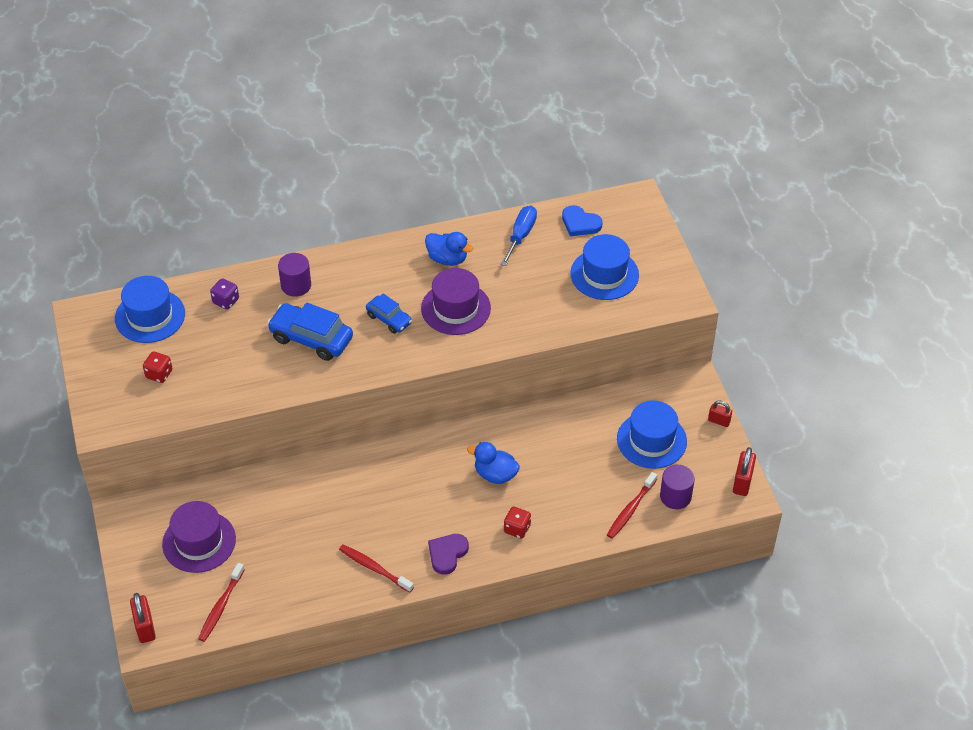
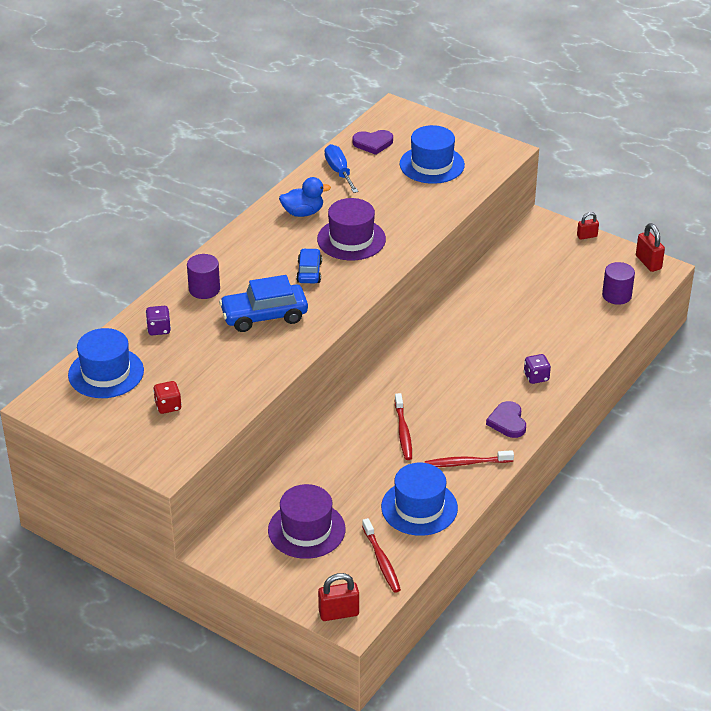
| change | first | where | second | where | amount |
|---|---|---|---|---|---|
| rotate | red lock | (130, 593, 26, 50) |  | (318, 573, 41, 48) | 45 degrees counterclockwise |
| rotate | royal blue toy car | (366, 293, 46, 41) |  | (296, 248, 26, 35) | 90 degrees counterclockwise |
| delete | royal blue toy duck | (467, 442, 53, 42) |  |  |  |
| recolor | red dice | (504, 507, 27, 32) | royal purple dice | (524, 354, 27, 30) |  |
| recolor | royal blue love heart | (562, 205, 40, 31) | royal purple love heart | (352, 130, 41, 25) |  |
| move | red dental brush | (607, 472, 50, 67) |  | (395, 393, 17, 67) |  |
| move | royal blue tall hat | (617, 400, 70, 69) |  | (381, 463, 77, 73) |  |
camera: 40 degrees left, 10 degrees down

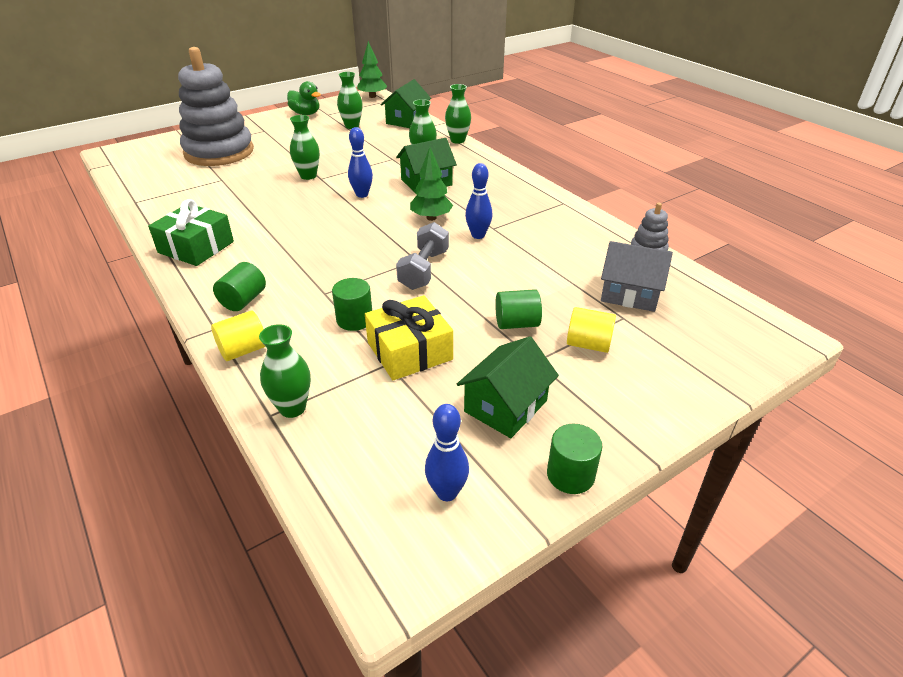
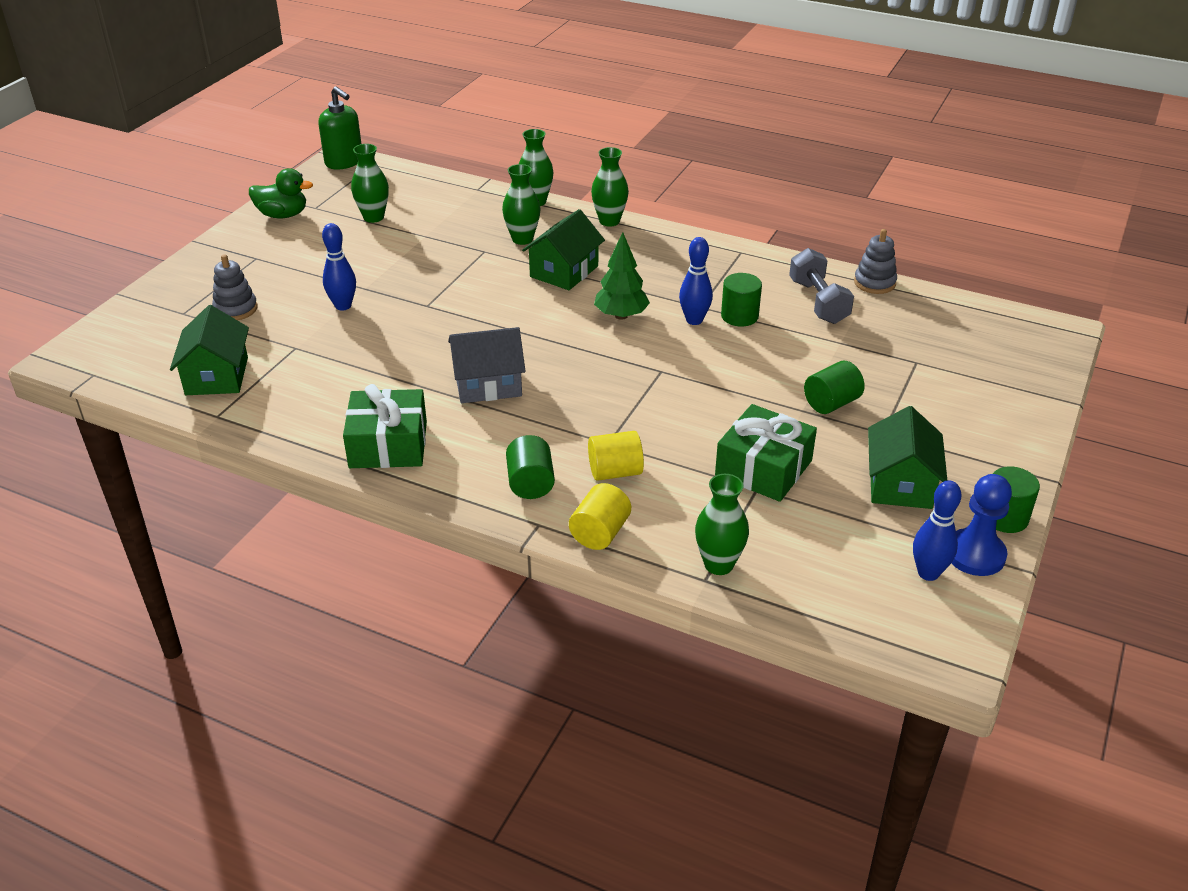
| change | first | where | second | where | amount |
|---|---|---|---|---|---|
| resize | grey stacking toy | (178, 47, 76, 119) |  | (212, 254, 46, 66) | x0.42 |
| move | green vase | (290, 115, 30, 65) |  | (591, 147, 38, 80) |  |
| move | green cylinder shape | (332, 278, 40, 53) |  | (721, 273, 41, 53) |  |
| move | royal blue bowling pin | (348, 127, 25, 71) |  | (322, 223, 34, 88) |  |
| replace | green fir tree | (357, 41, 30, 57) | green soap dispenser | (318, 86, 43, 83) |  |
| recolor | golden present | (365, 295, 88, 85) | green present | (715, 404, 102, 98) |  |
| move | green cottage | (381, 79, 50, 49) |  | (170, 305, 79, 90) |  |
| move | grey free weight | (396, 222, 53, 68) |  | (789, 248, 65, 76) |  |
| move | golden cylinder shape | (567, 307, 49, 46) |  | (588, 431, 56, 50) |  |
| move | grey cottage | (601, 241, 72, 71) |  | (448, 327, 78, 76) |  |
| insert |  |  | royal blue chess pawn | (951, 474, 61, 102) |  |
camera: 30 degrees left, 0 degrees up

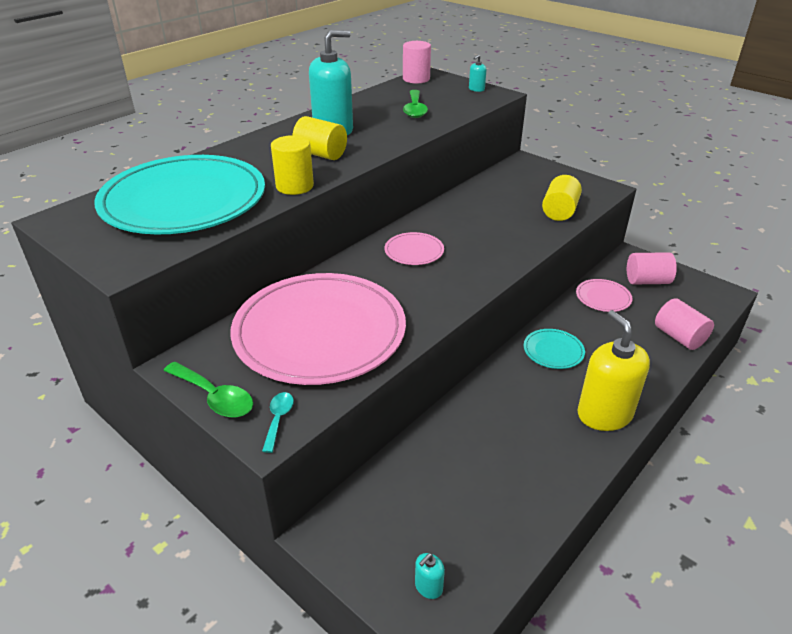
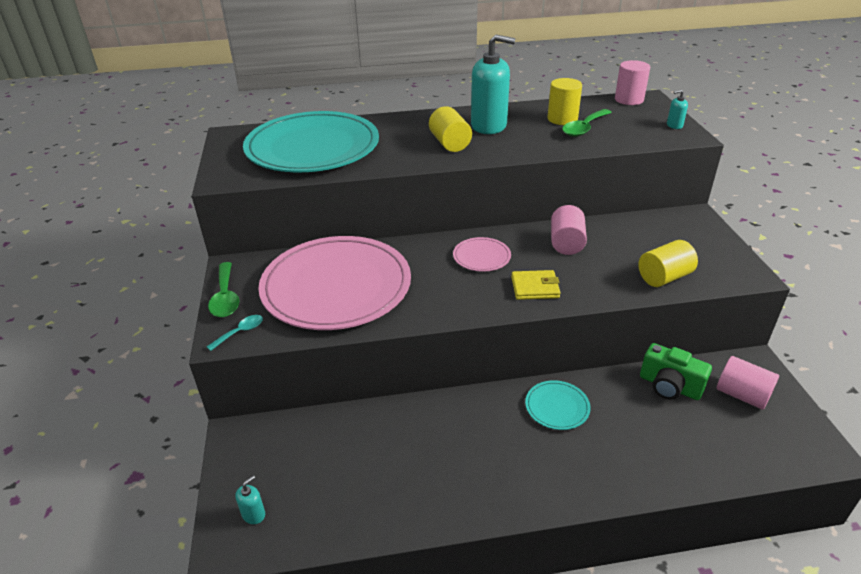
| change | first | where | second | where | amount |
|---|---|---|---|---|---|
| move | golden cylinder shape | (271, 135, 43, 60) |  | (547, 78, 35, 47) |  |
| rotate | aqua soap dispenser | (415, 553, 30, 46) |  | (235, 475, 30, 49) | 135 degrees clockwise |
| replace | rosy dinner plate | (576, 279, 57, 33) | green camera | (640, 343, 72, 57) |  |
| delete | golden soap dispenser | (578, 310, 72, 121) |  |  |  |
| move | rosy cylinder shape | (655, 298, 59, 52) |  | (551, 205, 36, 50) |  |
| insert |  |  | golden card wallet | (511, 270, 50, 30) |  |
camera: 40 degrees right, 0 degrees up

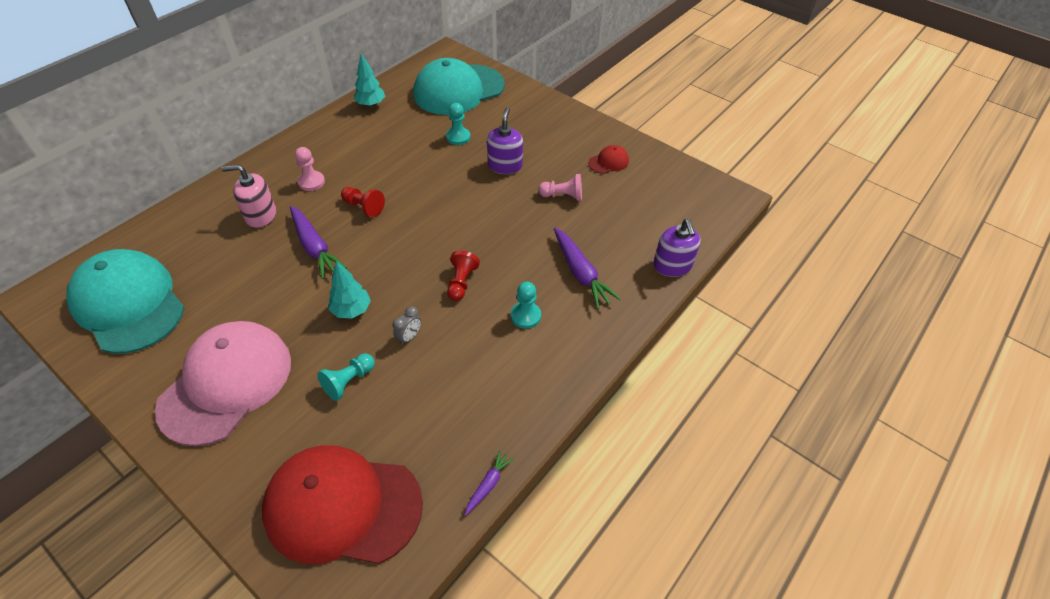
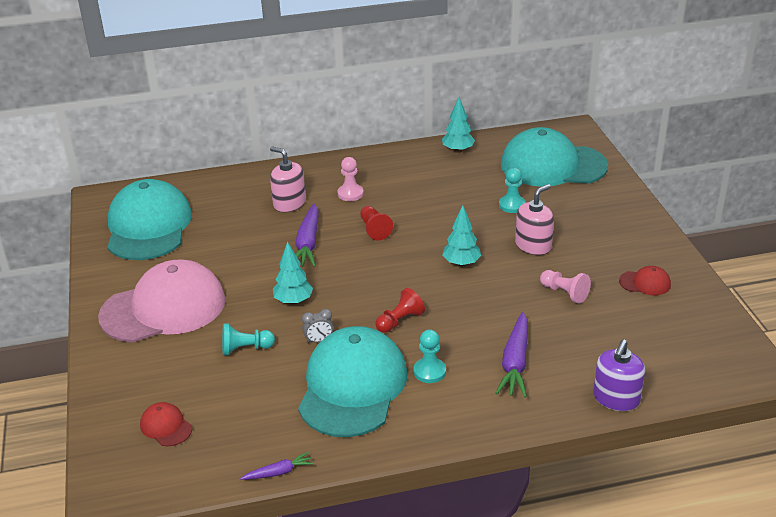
| change | first | where | second | where | amount |
|---|---|---|---|---|---|
| resize | red baseball cap | (262, 445, 161, 119) |  | (140, 402, 52, 44) | x0.41 |
| recolor | royal purple soap dispenser | (487, 107, 36, 67) | rosy soap dispenser | (515, 184, 39, 71) |  |
| insert |  |  | aqua baseball cap | (298, 326, 110, 111) |  |
| insert |  |  | aqua fir tree | (442, 205, 39, 62) |  |
camera: 40 degrees right, 15 degrees down

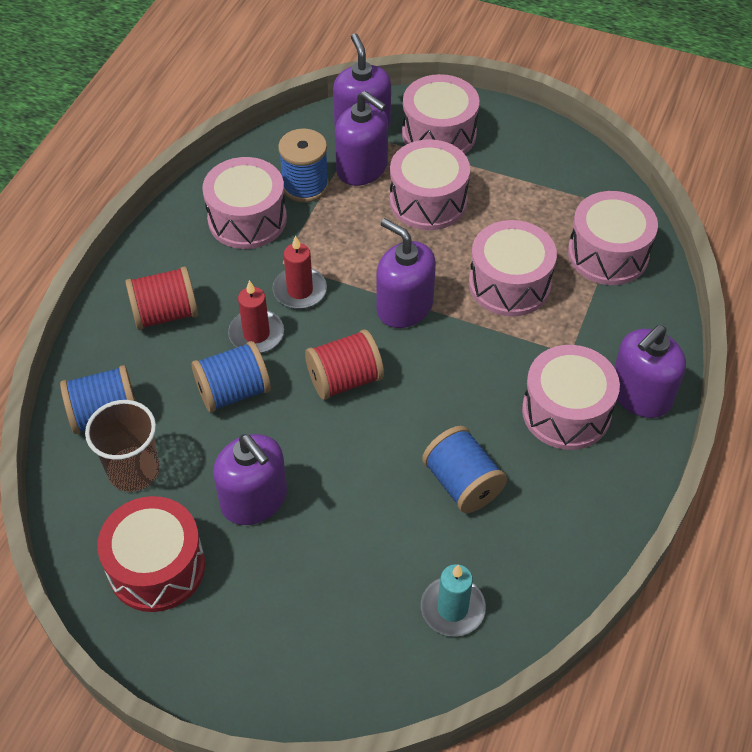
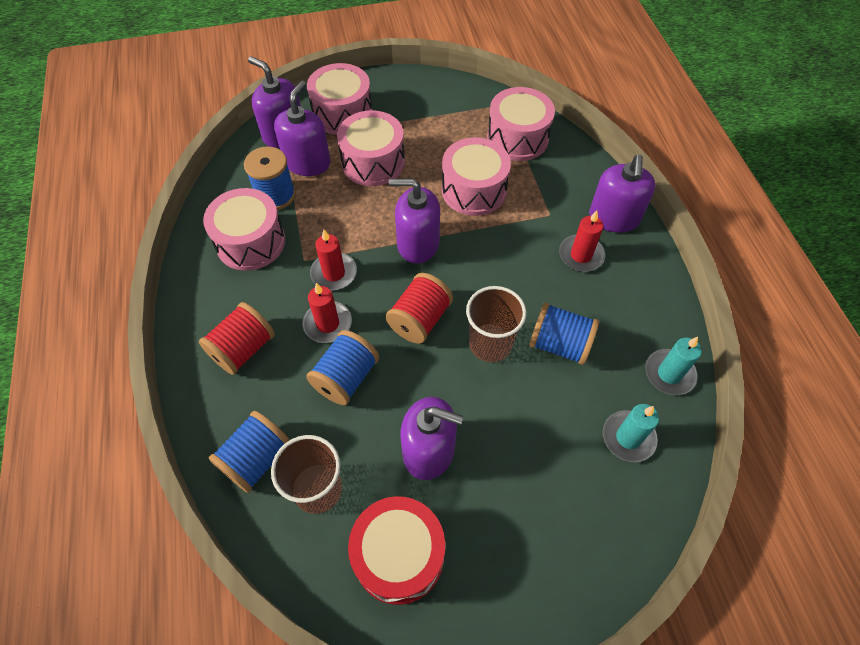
| change | first | where | second | where | amount |
|---|---|---|---|---|---|
| rotate | royal purple soap dispenser | (335, 91, 53, 95) |  | (274, 81, 57, 95) | 75 degrees counterclockwise |
| replace | rosy toy drum | (522, 345, 98, 105) | red candle | (559, 210, 46, 62) |  |
| insert |  |  | brown tumbler | (466, 286, 60, 76) |  |
| insert |  |  | aqua candle | (645, 337, 57, 58) |  |
camera: 35 degrees left, 5 degrees up

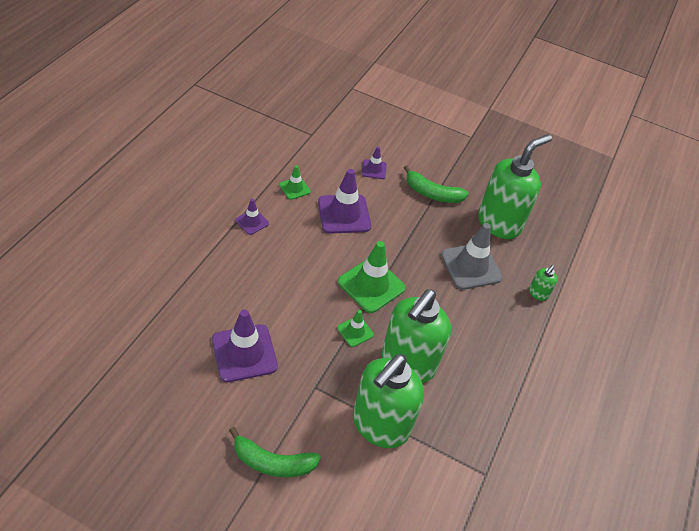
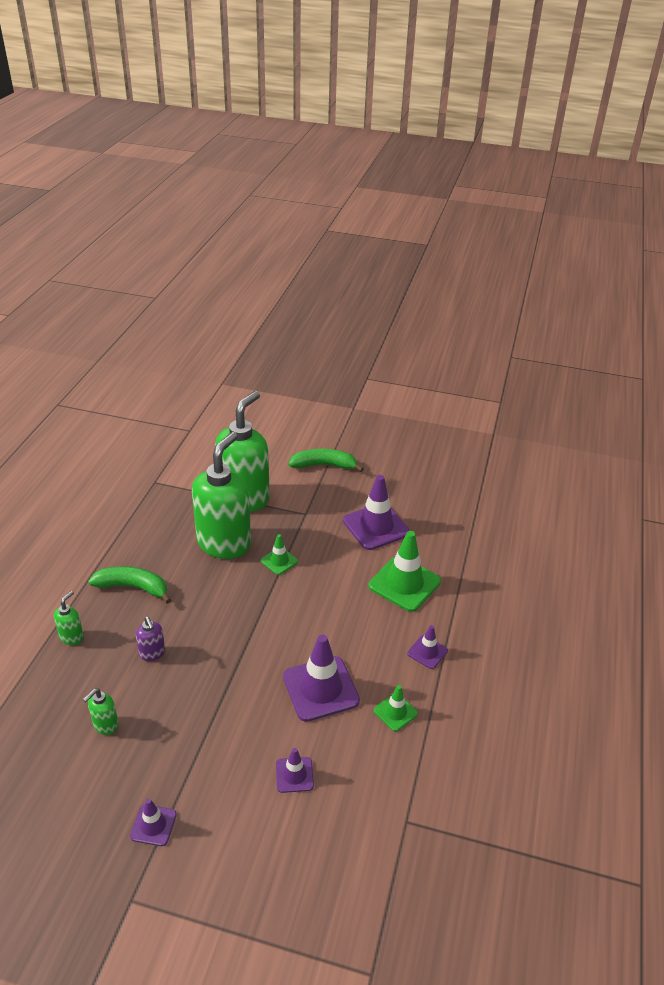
| change | first | where | second | where | amount |
|---|---|---|---|---|---|
| move | green traffic cone | (338, 241, 68, 72) |  | (369, 531, 72, 81) |  |
| move | green banana | (404, 166, 65, 37) |  | (88, 566, 83, 38) |  |
| replace | grey traffic cone | (441, 223, 61, 67) | royal purple soap dispenser | (136, 617, 29, 44) |  |
| resize | green soap dispenser | (478, 134, 74, 105) |  | (83, 688, 36, 47) | x0.41 |
| insert |  |  | royal purple traffic cone | (130, 798, 47, 48) |  |
camera: 175 degrees right, 10 degrees down

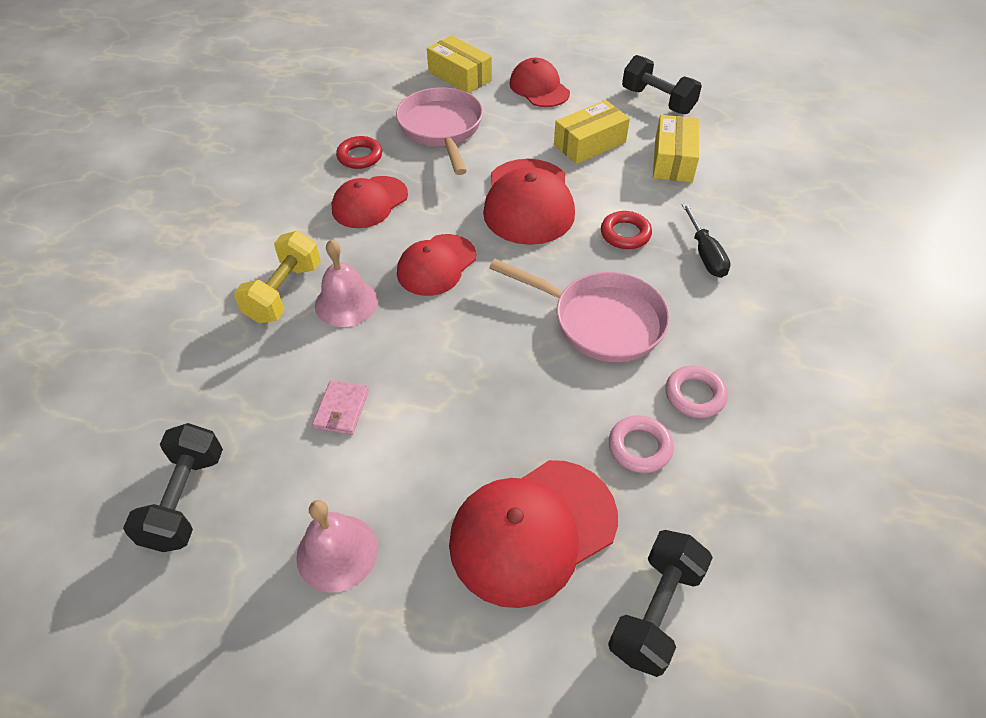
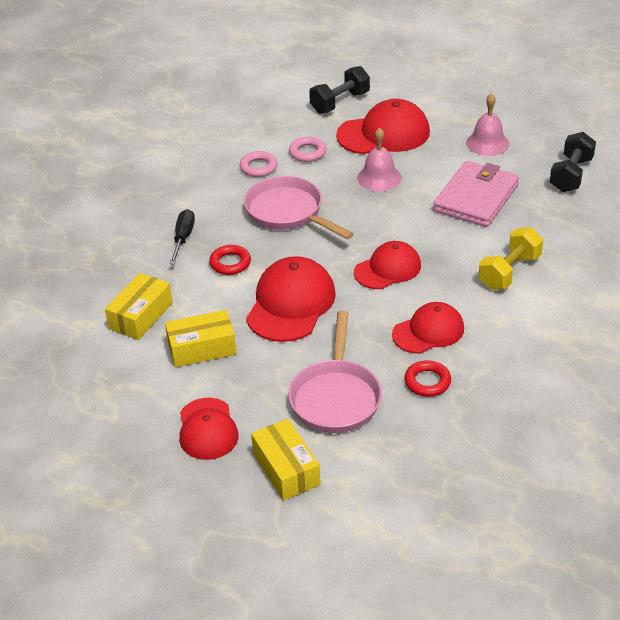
| change | first | where | second | where | amount |
|---|---|---|---|---|---|
| resize | rosy card wallet | (312, 380, 57, 55) |  | (433, 161, 86, 66) | x2.25 |
| move | rosy hand bell | (315, 240, 63, 87) |  | (357, 127, 44, 64) |  |
| delete | jet-black free weight | (622, 55, 80, 59) |  |  |  |
camera: 160 degrees left, 10 degrees down

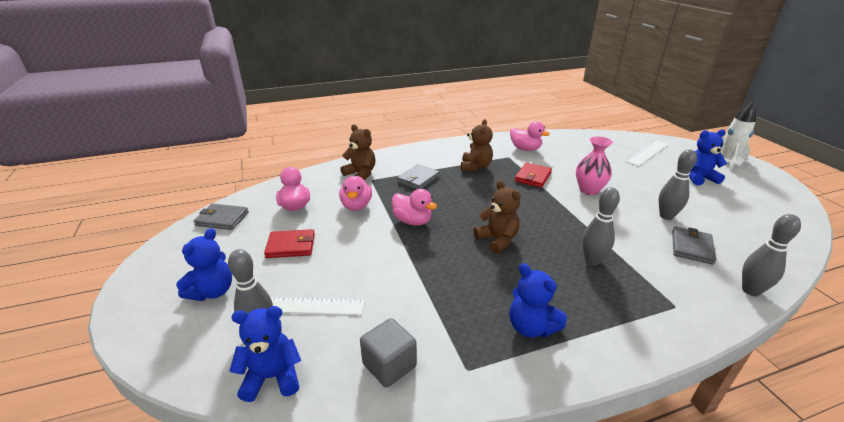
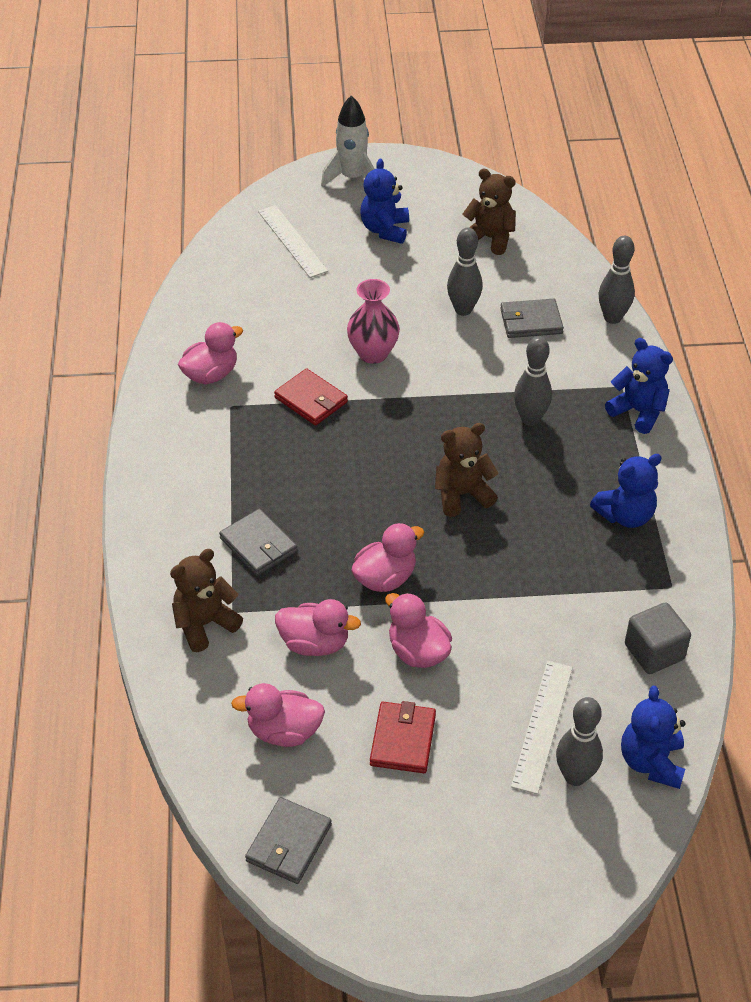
| change | first | where | second | where | amount |
|---|---|---|---|---|---|
| move | royal blue teddy bear | (176, 228, 56, 73) |  | (605, 338, 68, 96) |  |
| move | brown teddy bear | (461, 119, 32, 52) |  | (462, 168, 54, 87) |  |
| rotate | grey card wallet | (672, 226, 44, 39) |  | (500, 299, 64, 39) | 45 degrees counterclockwise |
| insert |  |  | rosy toy duck | (385, 593, 67, 75) |  |
camera: 75 degrees left, 15 degrees up

